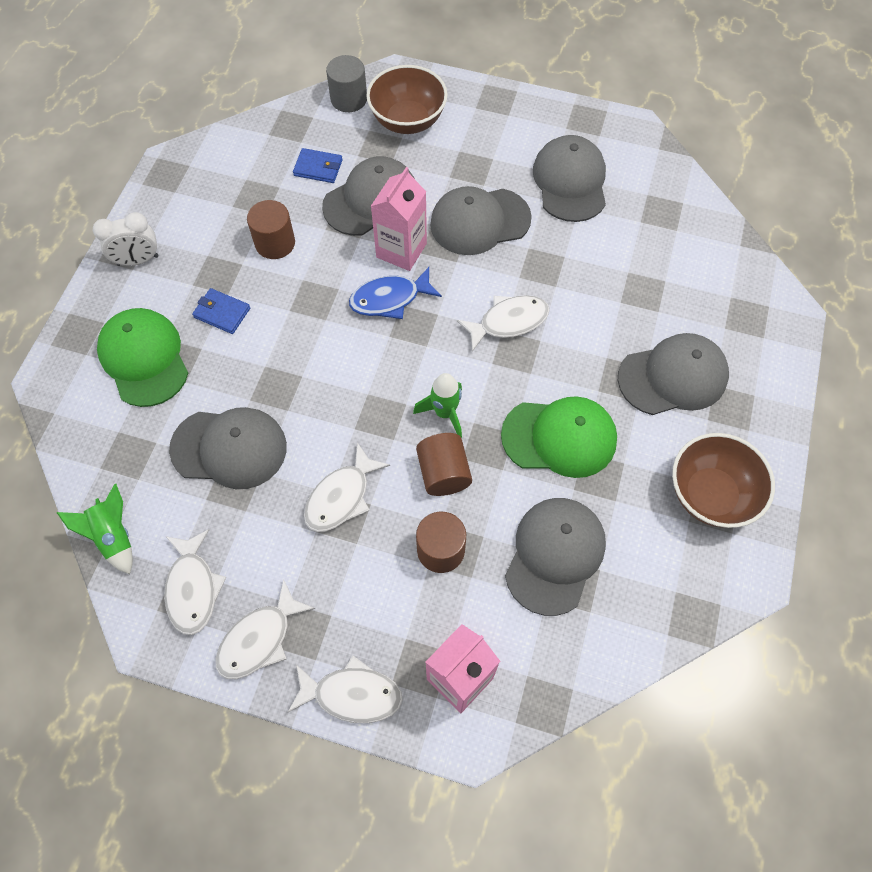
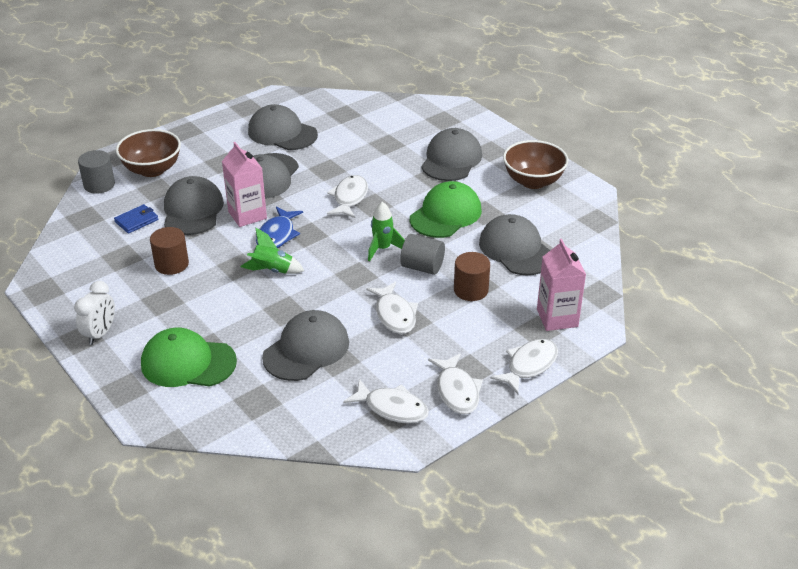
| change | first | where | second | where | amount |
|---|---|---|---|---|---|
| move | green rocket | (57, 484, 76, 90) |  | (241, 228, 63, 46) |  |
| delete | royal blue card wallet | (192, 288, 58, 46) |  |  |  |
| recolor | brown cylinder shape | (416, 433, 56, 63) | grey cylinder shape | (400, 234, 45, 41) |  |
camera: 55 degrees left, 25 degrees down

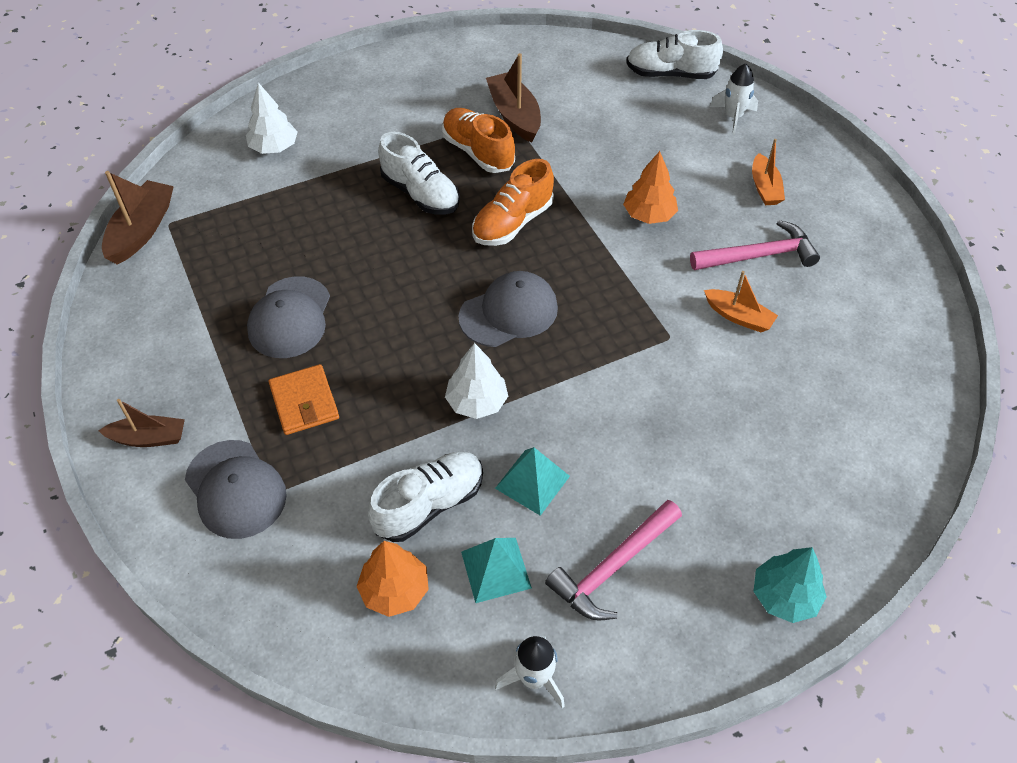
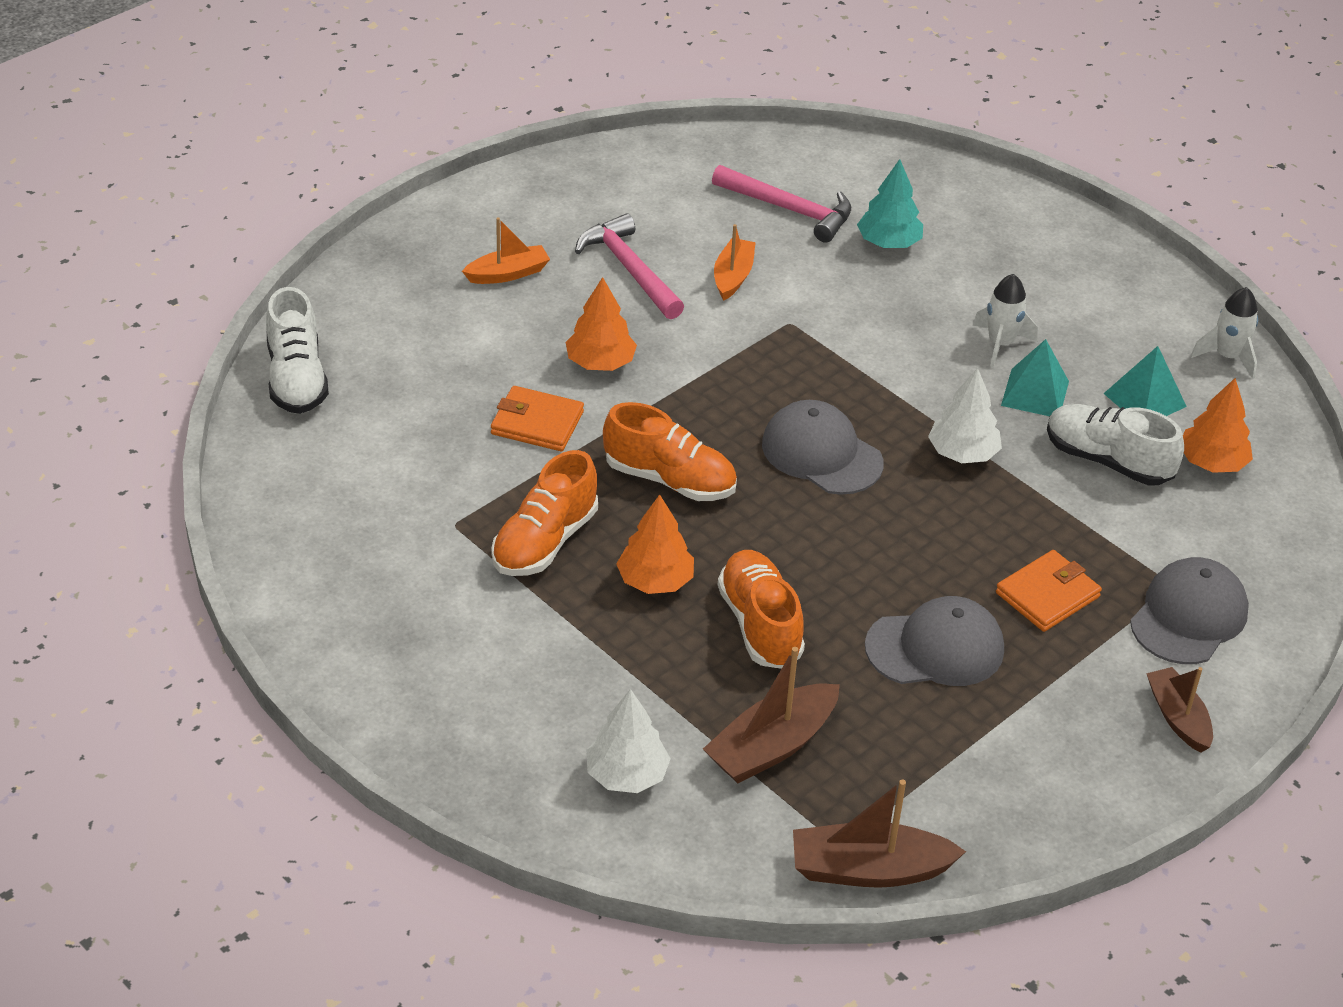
| change | first | where | second | where | amount |
|---|---|---|---|---|---|
| replace | white sneaker | (378, 132, 82, 83) | bright orange fir tree | (616, 495, 78, 99) |  |
| move | brown boat | (486, 53, 55, 90) |  | (703, 647, 137, 136) |  |
| move | rosy carpenter's hammer | (545, 500, 137, 121) |  | (712, 165, 139, 78) |  |
| move | white rocket | (710, 63, 48, 72) |  | (973, 274, 65, 93) |  |
| move | aqua fir tree | (753, 547, 74, 76) |  | (857, 159, 66, 89) |  |
| insert |  |  | bright orange card wallet | (491, 386, 93, 65) |  |
| insert |  |  | bright orange sneaker | (718, 550, 87, 119) |  |
camera: 110 degrees left, 10 degrees down

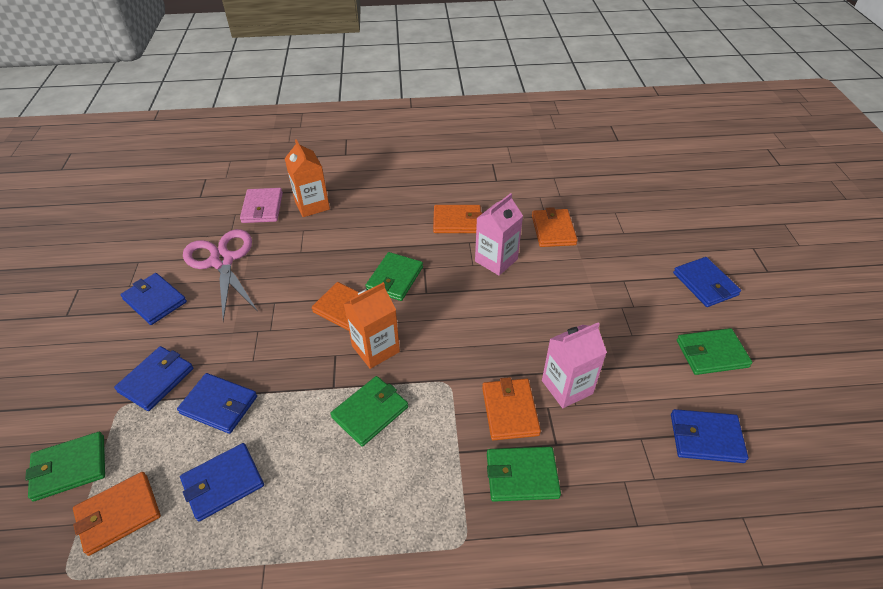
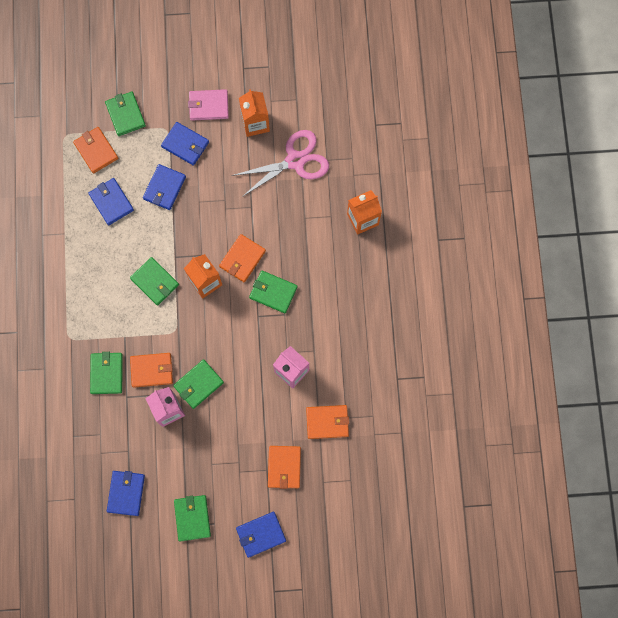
| change | first | where | second | where | amount |
|---|---|---|---|---|---|
| replace | royal blue card wallet | (120, 273, 67, 52) | bright orange carton | (239, 89, 31, 48) |  |
| move | rosy card wallet | (240, 188, 43, 35) |  | (188, 89, 41, 32) |  |
| move | bright orange card wallet | (433, 205, 49, 28) |  | (268, 446, 33, 43) |  |
| insert |  |  | green card wallet | (173, 359, 51, 50) |  |
camera: 90 degrees right, 30 degrees up

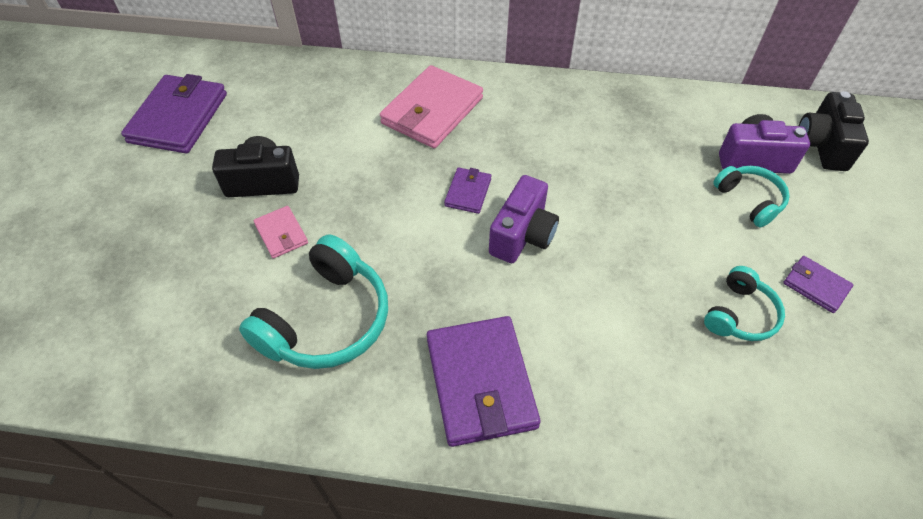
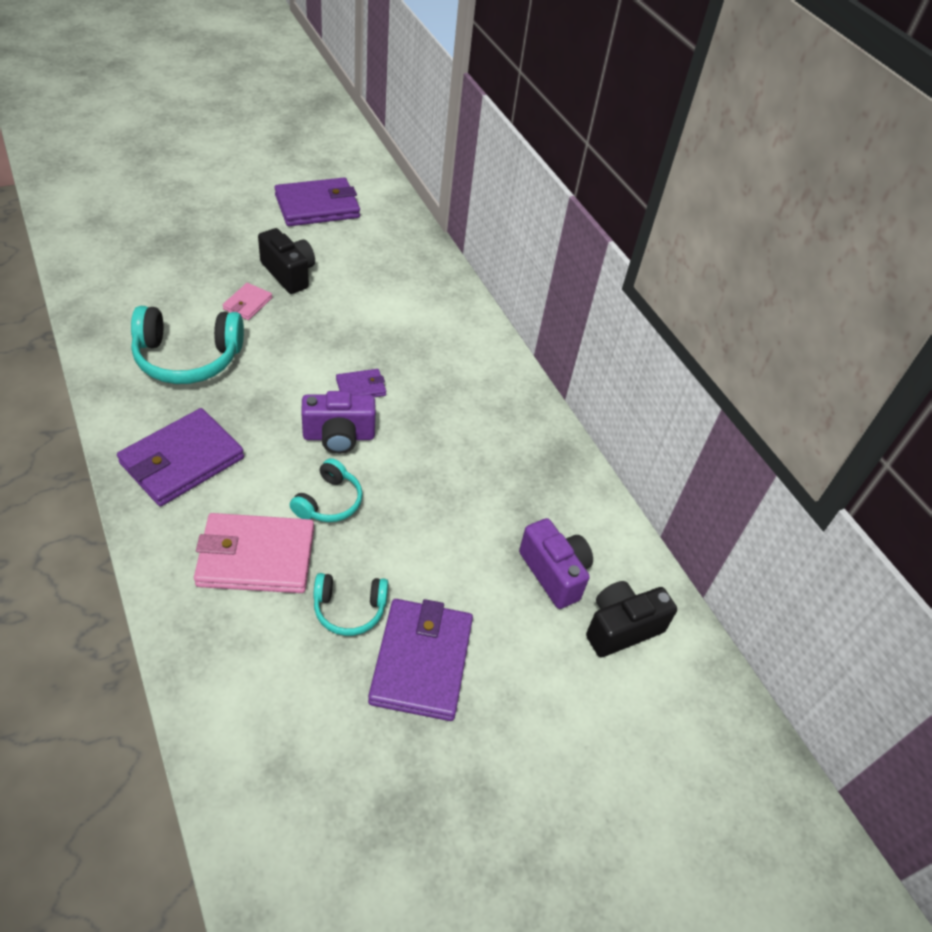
| change | first | where | second | where | amount |
|---|---|---|---|---|---|
| move | rosy card wallet | (380, 65, 103, 83) |  | (194, 513, 120, 80) |  |
| move | aqua headset | (713, 166, 77, 62) |  | (290, 458, 73, 64) |  |
| resize | royal purple card wallet | (783, 256, 70, 57) |  | (368, 599, 105, 122) | x2.02 |
camera: 50 degrees right, 5 degrees down

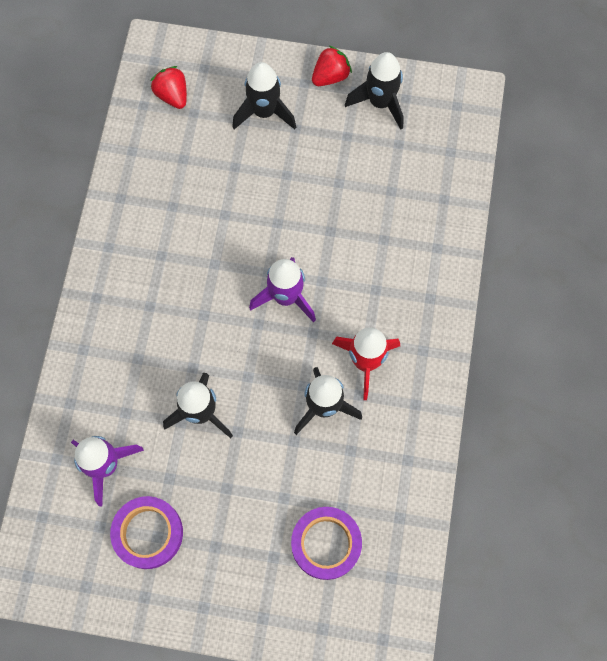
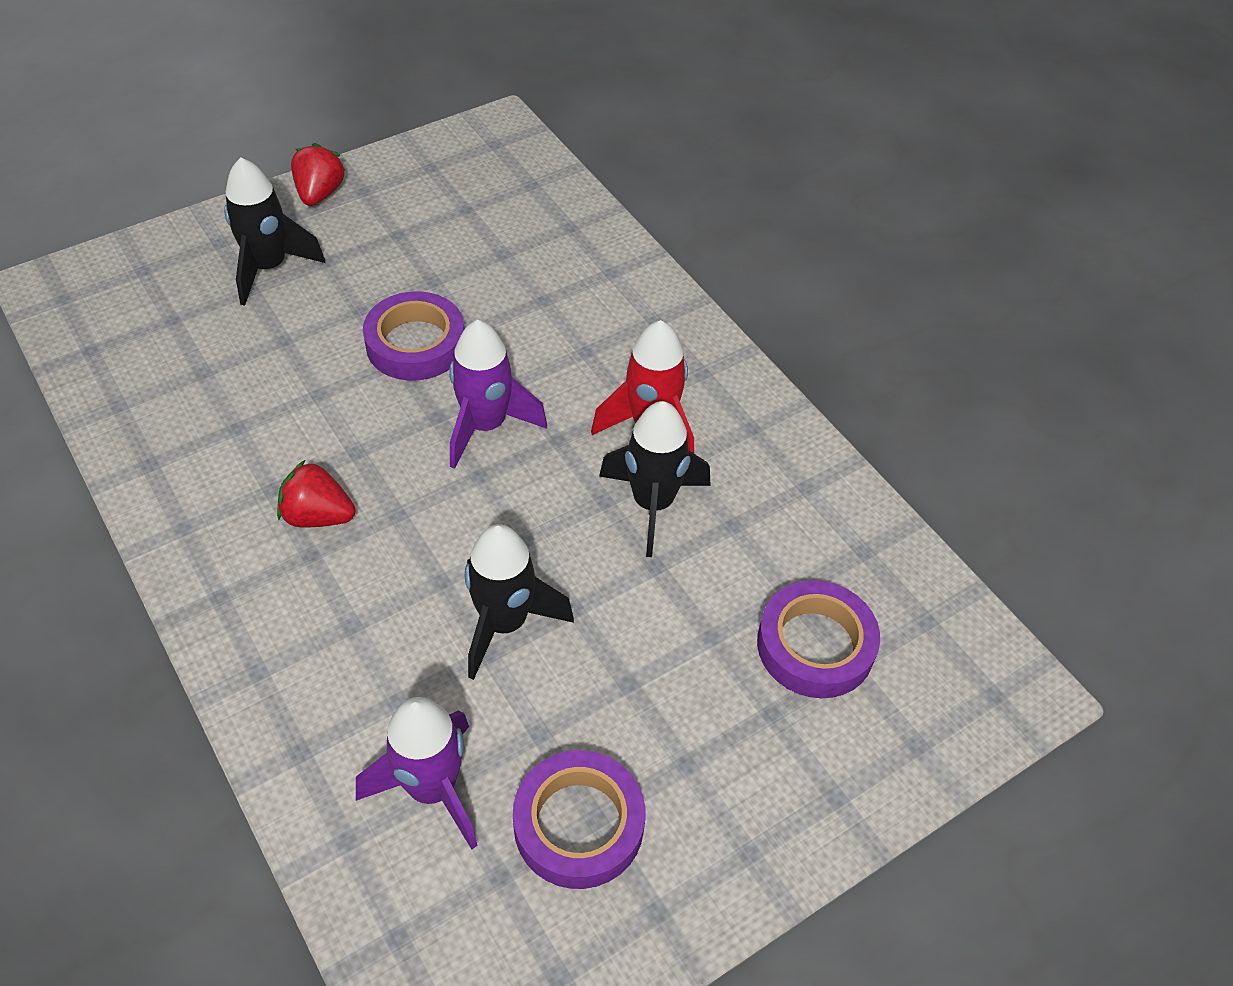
| change | first | where | second | where | amount |
|---|---|---|---|---|---|
| move | red berry | (151, 66, 36, 43) |  | (277, 460, 79, 68) |  |
| delete | jet-black rocket | (345, 52, 59, 78) |  |  |  |
| insert |  |  | royal purple tape | (363, 291, 101, 90) |  |
camera: 45 degrees left, 20 degrees down

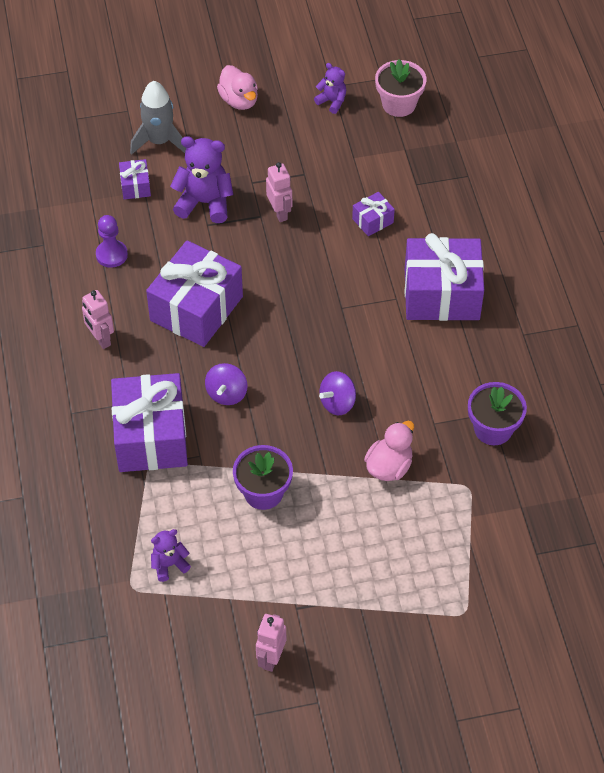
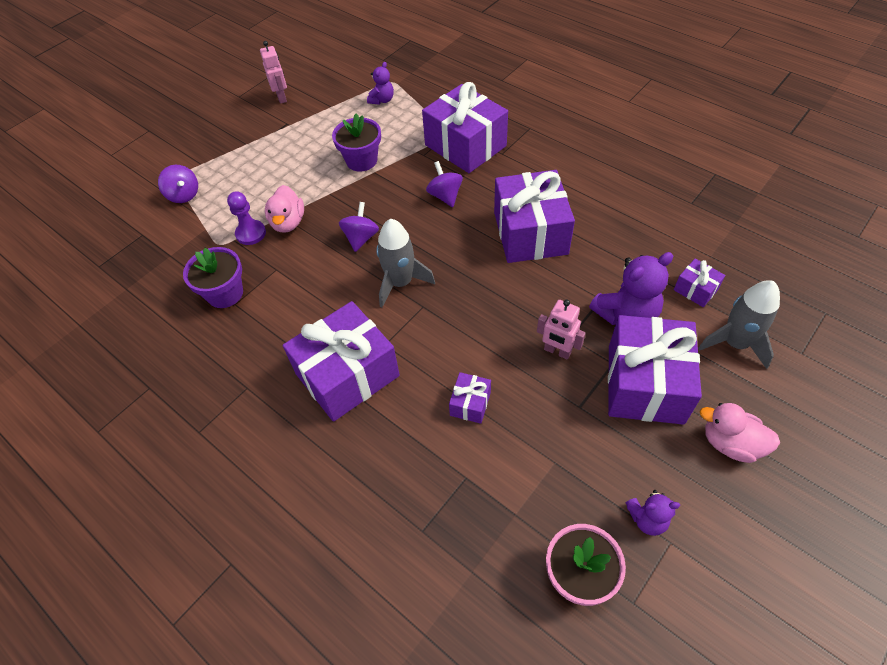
| change | first | where | second | where | amount |
|---|---|---|---|---|---|
| delete | rosy robot figure | (82, 290, 32, 59) |  |  |  |
| move | royal purple chess pawn | (96, 215, 32, 53) |  | (227, 191, 39, 54) |  |
| insert |  |  | royal purple whirligig | (158, 165, 40, 38) |  |
| insert |  |  | grey rocket | (376, 219, 59, 88) |  |
| insert |  |  | royal purple present | (608, 315, 94, 110) |  |
camera: 145 degrees right, 0 degrees up

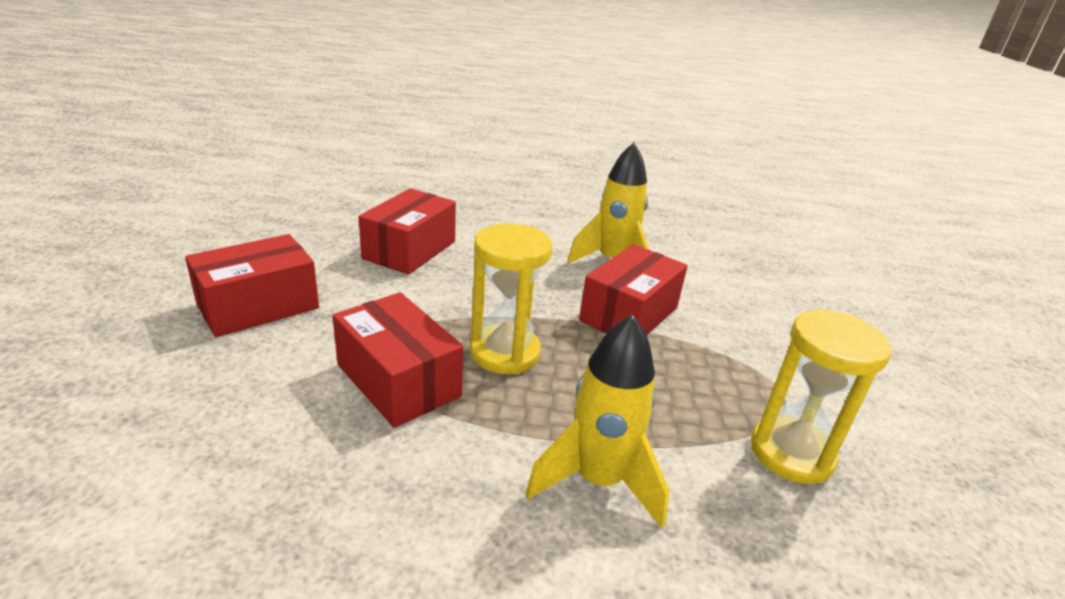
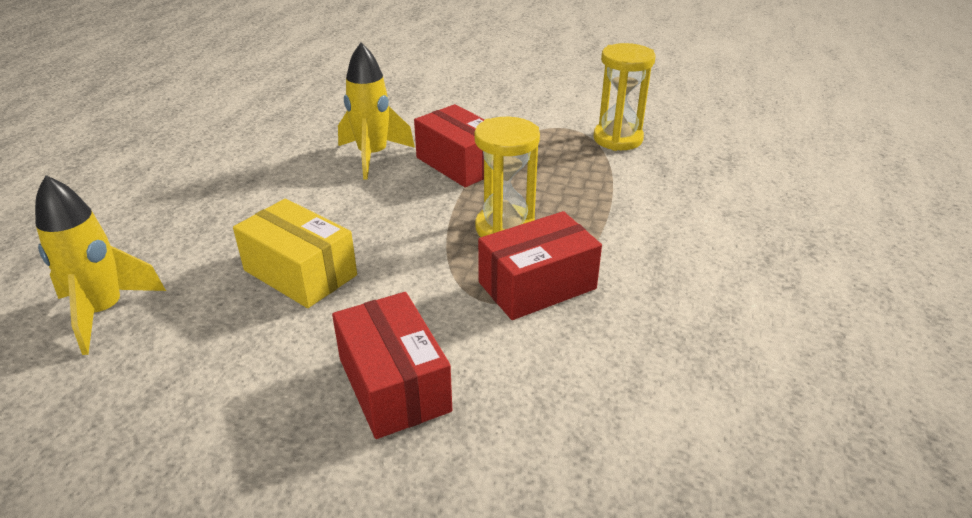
| change | first | where | second | where | amount |
|---|---|---|---|---|---|
| recolor | red box | (359, 188, 97, 87) | golden box | (233, 199, 124, 109) |  |
| move | golden rocket | (525, 314, 144, 214) |  | (35, 175, 131, 180) |  |
camera: 75 degrees left, 5 degrees up

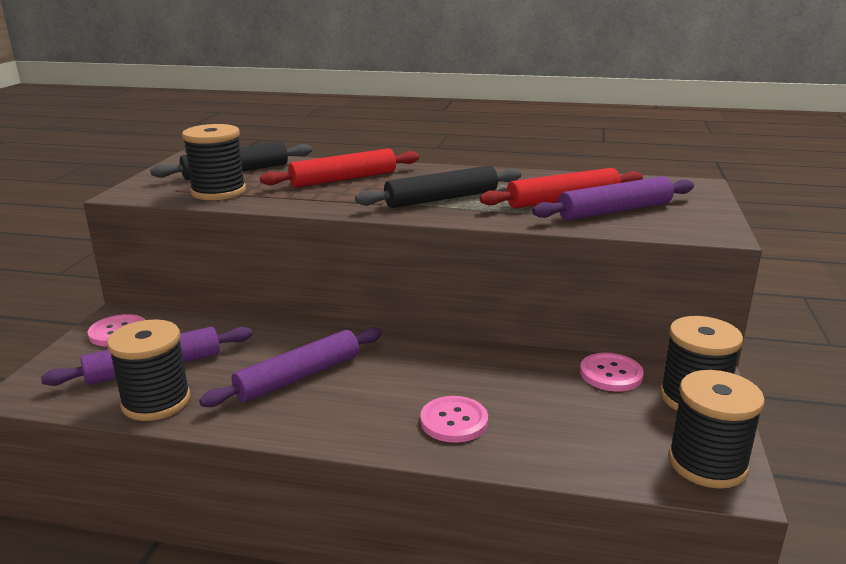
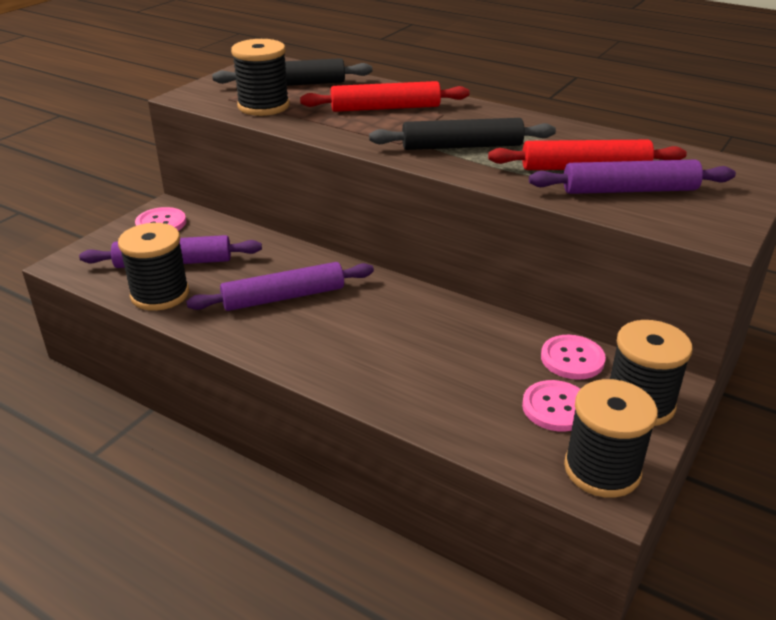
| change | first | where | second | where | amount |
|---|---|---|---|---|---|
| move | rosy sewing button | (420, 396, 68, 47) |  | (522, 380, 58, 51) |  |
camera: 20 degrees right, 10 degrees up

